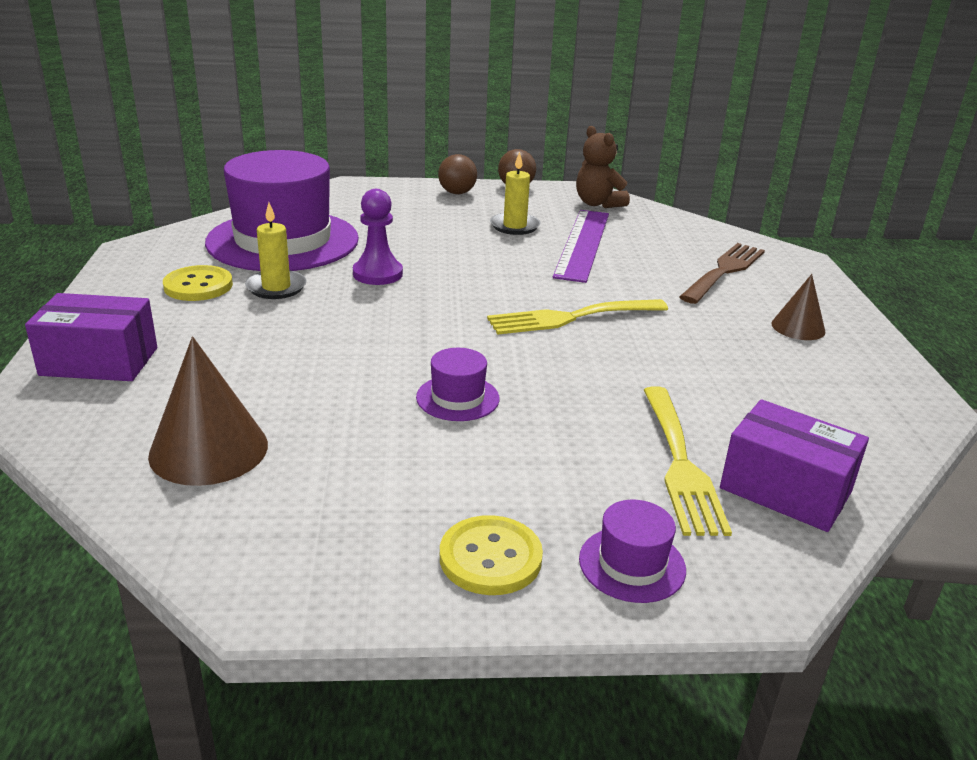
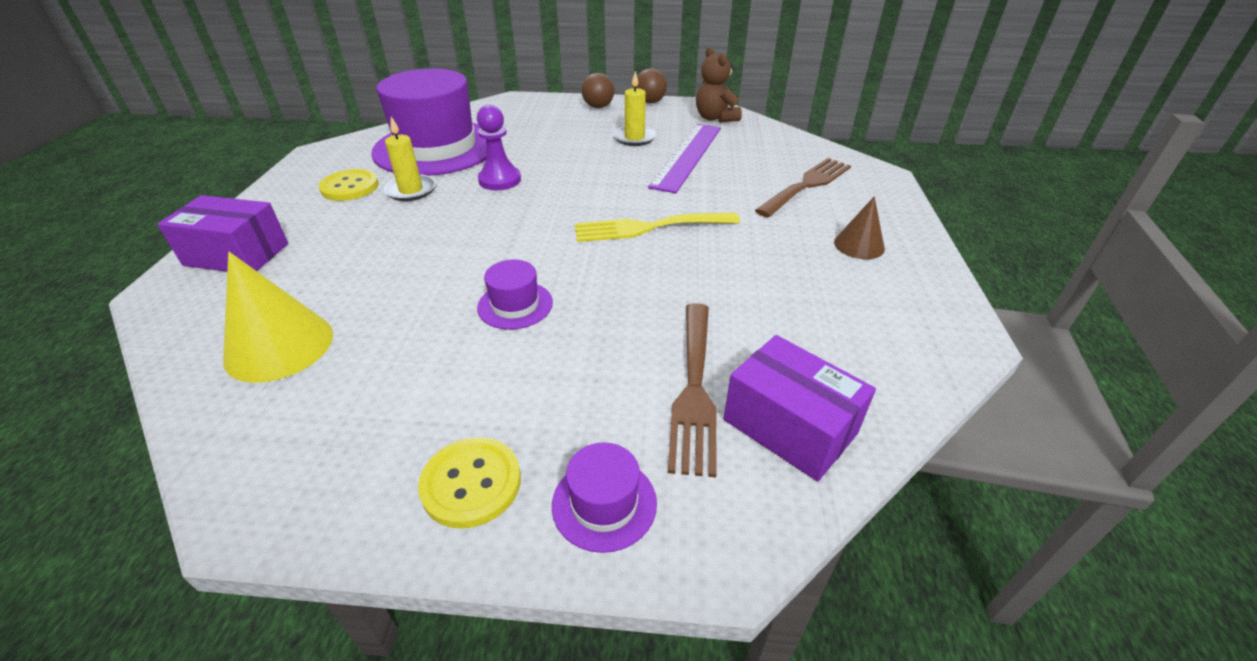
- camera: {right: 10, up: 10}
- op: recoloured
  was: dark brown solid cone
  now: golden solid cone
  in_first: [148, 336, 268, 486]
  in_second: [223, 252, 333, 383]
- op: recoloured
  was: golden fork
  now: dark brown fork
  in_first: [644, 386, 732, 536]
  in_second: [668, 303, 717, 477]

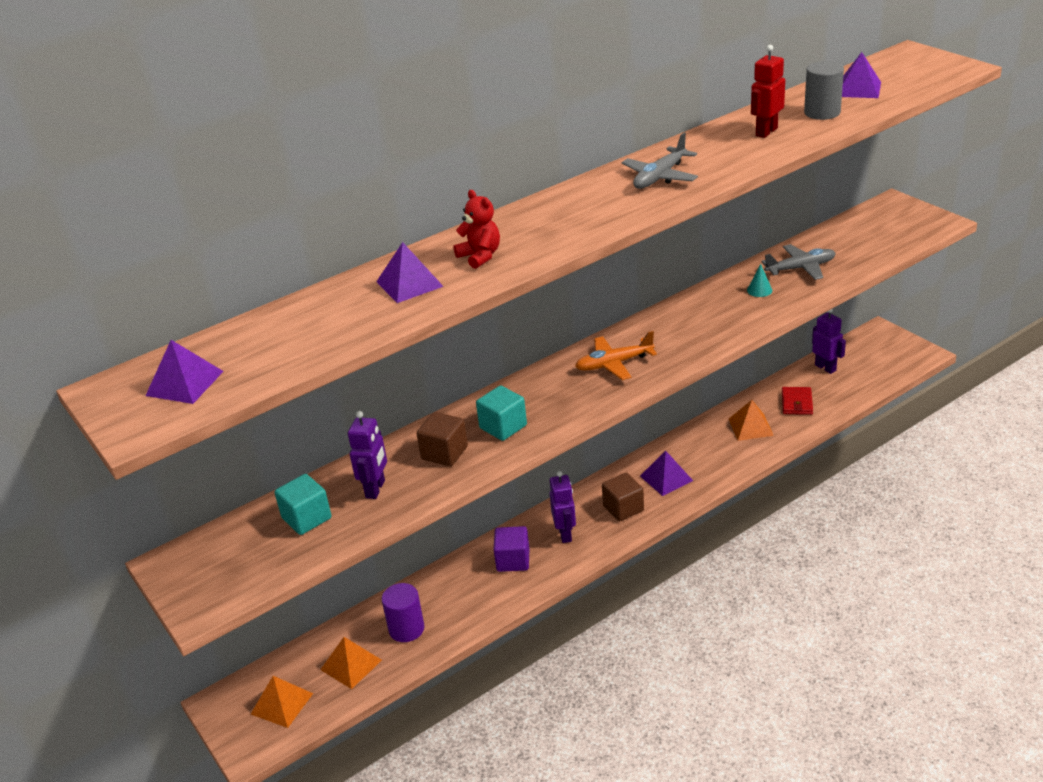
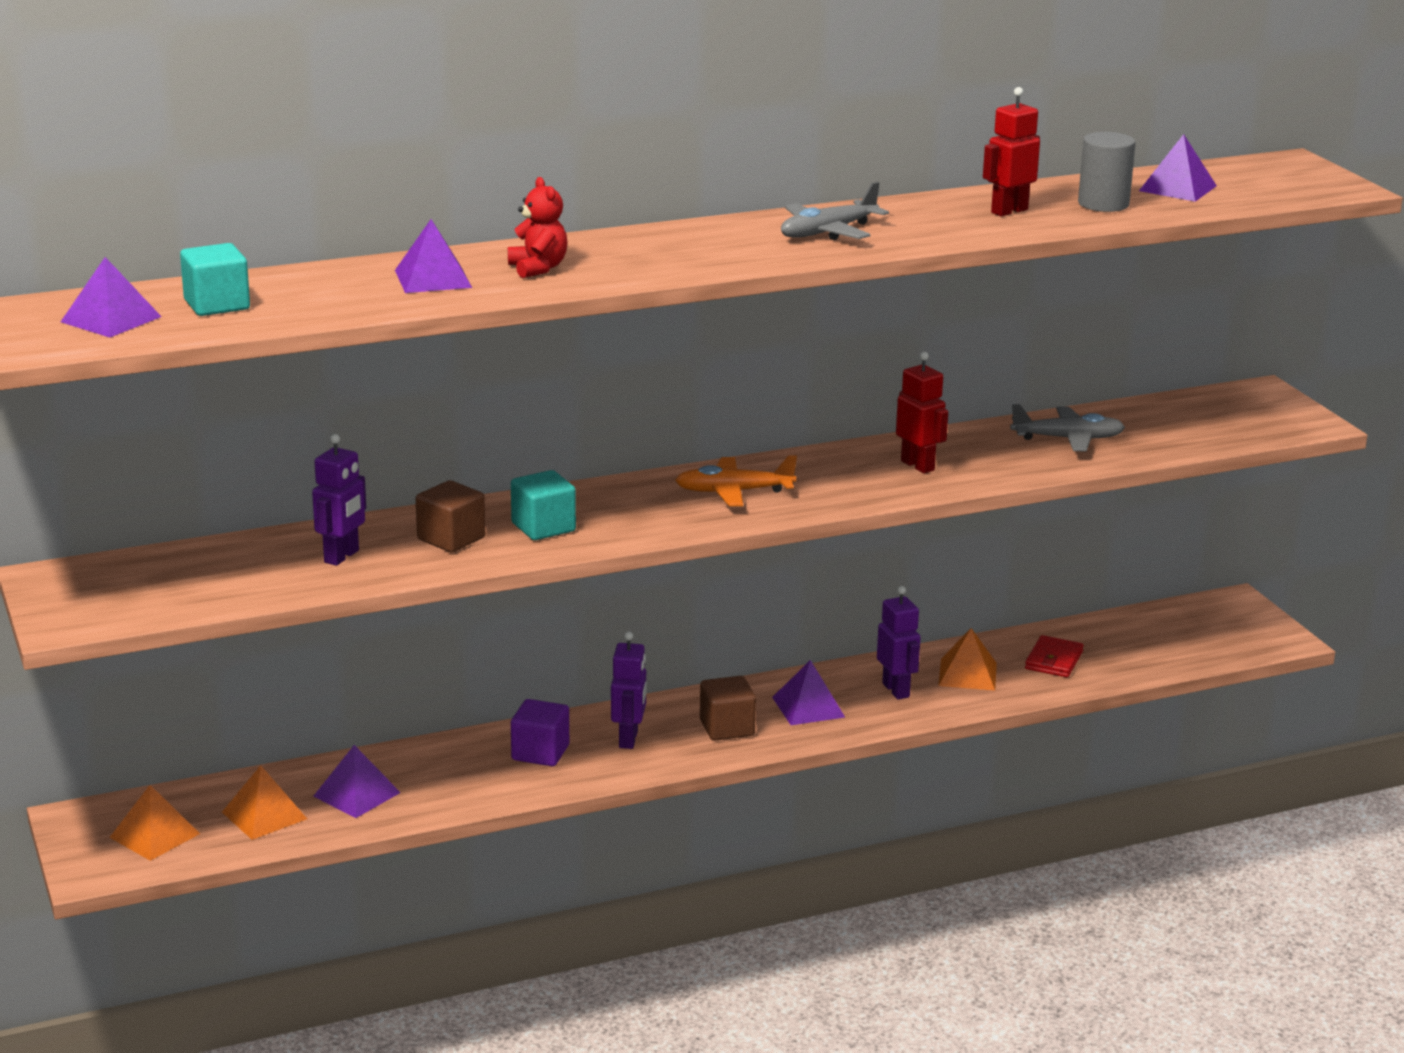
- camera: {right: 10, up: -10}
- op: moved
  was: teal block
  in_first: [274, 474, 332, 535]
  in_second: [180, 243, 250, 316]
- op: replaced
  was: royal purple solid cylinder
  now: royal purple solid pyramid
  in_first: [382, 583, 424, 642]
  in_second: [313, 745, 401, 818]
- op: moved
  was: royal purple toy robot
  in_first: [812, 309, 846, 374]
  in_second: [877, 586, 921, 700]
- op: added
  now: red toy robot
  in_second: [896, 352, 948, 474]
- op: removed
  was: teal solid cone
  in_first: [747, 264, 772, 297]

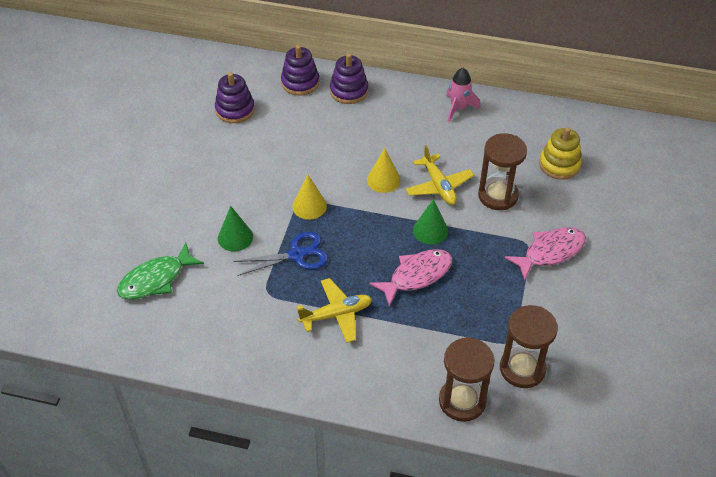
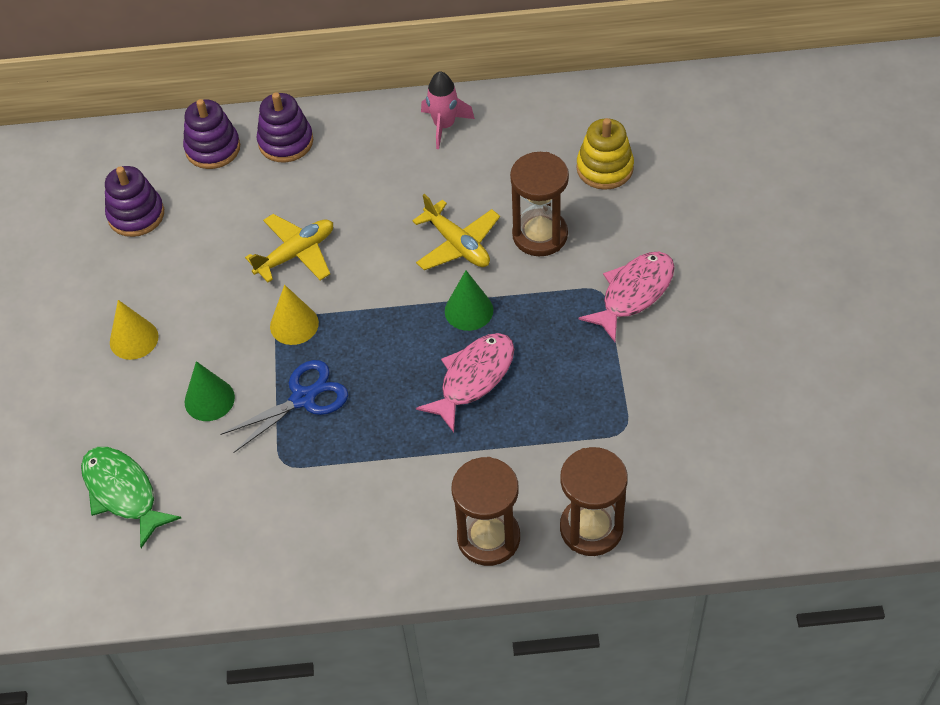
- camera: {right: -15, up: 5}
- op: turned
  was: emerald fish figure
  in_first: [117, 243, 204, 300]
  in_second: [81, 447, 181, 548]
  clockwise: 105
- op: moved
  was: golden solid cone
  in_first: [367, 148, 401, 193]
  in_second: [110, 300, 158, 360]
- op: moved
  was: golden aeroplane
  in_first: [297, 278, 372, 343]
  in_second: [245, 214, 333, 282]
- op: moved
  was: dark brown hourglass
  in_first: [500, 305, 558, 388]
  in_second: [452, 457, 520, 566]

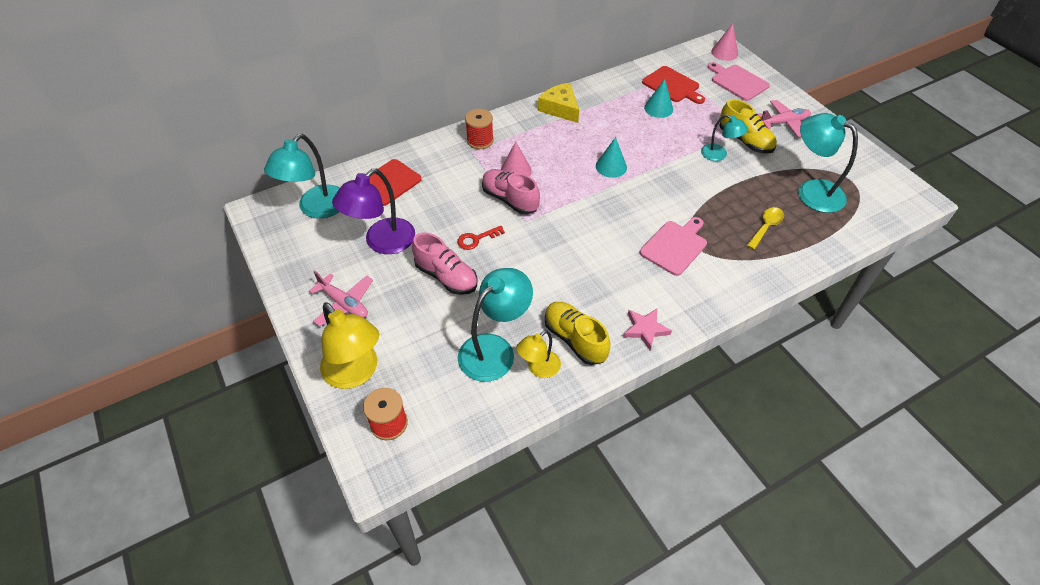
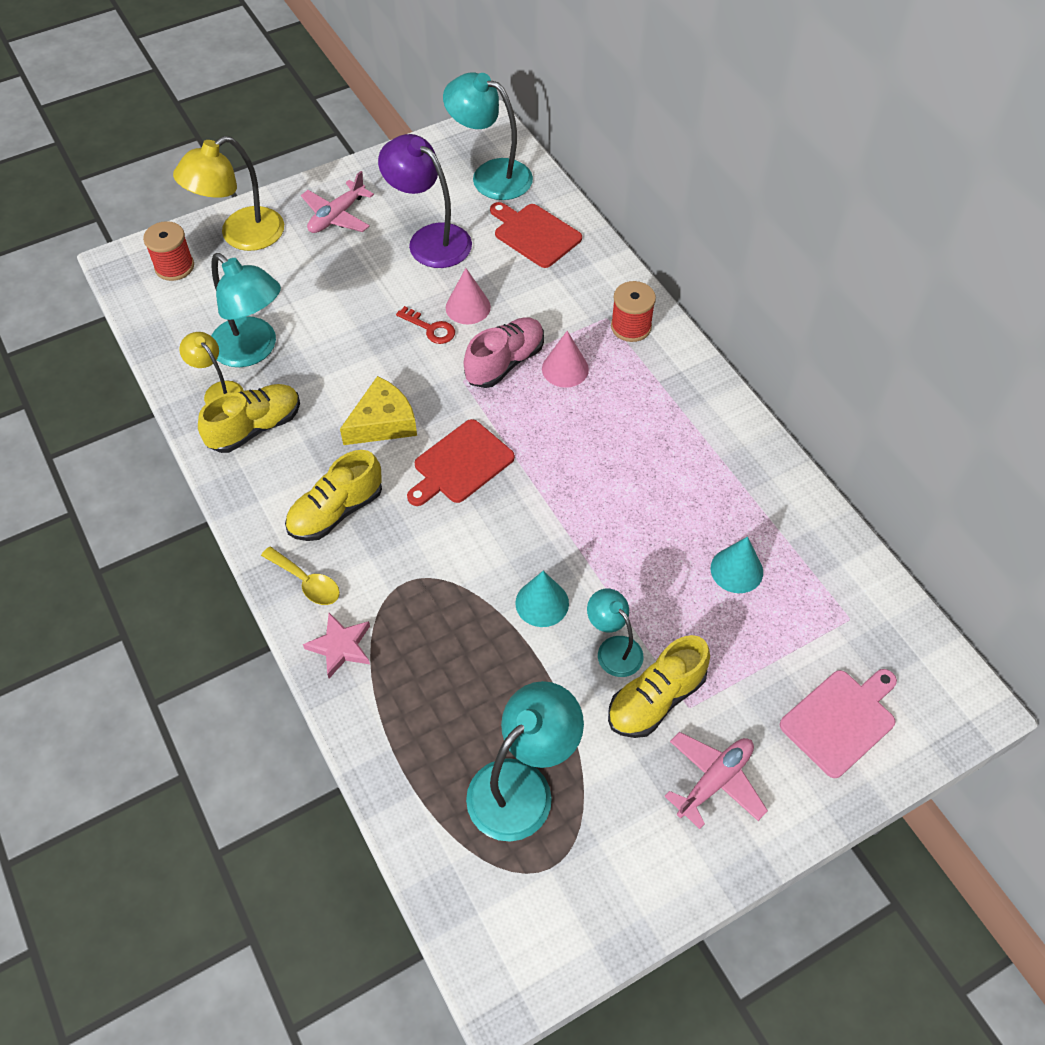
- camera: {right: 90, up: 5}
- op: moved
  was: golden tablespoon
  in_first: [746, 207, 784, 250]
  in_second: [261, 547, 340, 605]
- op: added
  now: golden lace-up shoe
  in_second: [285, 450, 382, 541]
- op: moved
  was: rose-pink star
  in_first: [623, 309, 672, 350]
  in_second: [303, 613, 370, 678]
- op: moved
  was: golden piece of cheese
  in_first: [538, 83, 579, 123]
  in_second: [340, 376, 417, 445]
- op: turned
  was: red latchkey
  in_first: [457, 226, 505, 250]
  in_second: [396, 306, 455, 344]
  clockwise: 150
- op: moved
  was: red cutting board
  in_first: [642, 66, 705, 104]
  in_second: [407, 419, 515, 506]
- op: moved
  was: rose-pink solid cone
  in_first: [711, 23, 738, 61]
  in_second: [446, 268, 491, 324]
- op: moved
  was: teal solid cone
  in_first: [596, 137, 627, 178]
  in_second: [515, 571, 569, 627]
- op: turned
  was: teal lamp
  in_first: [701, 114, 748, 161]
  in_second: [587, 589, 644, 677]
  clockwise: 105
- op: turned
  was: rose-pink aeroplane
  in_first: [758, 100, 811, 137]
  in_second: [664, 732, 768, 829]
  clockwise: -120
- op: removed
  was: rose-pink lace-up shoe
  in_first: [412, 232, 478, 295]
- op: removed
  was: rose-pink cutting board
  in_first: [640, 217, 707, 276]

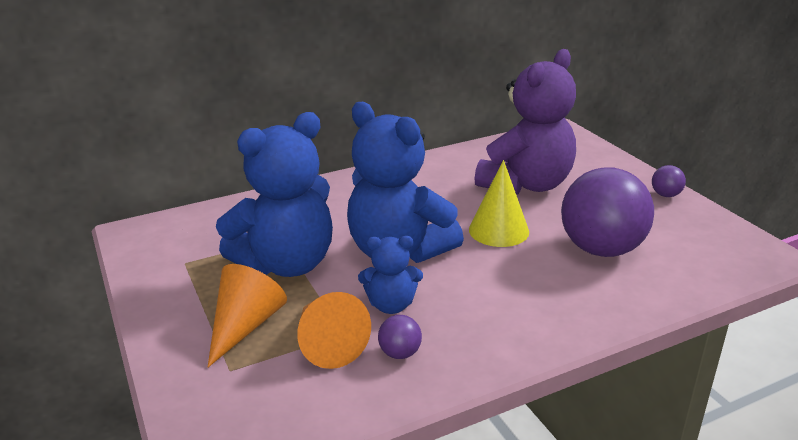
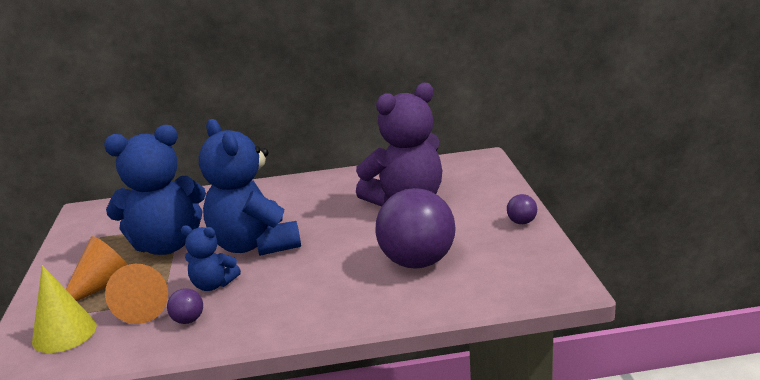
- camera: {right: 20, up: -5}
- op: moved
  was: golden solid cone
  in_first: [469, 160, 529, 247]
  in_second: [32, 265, 96, 353]

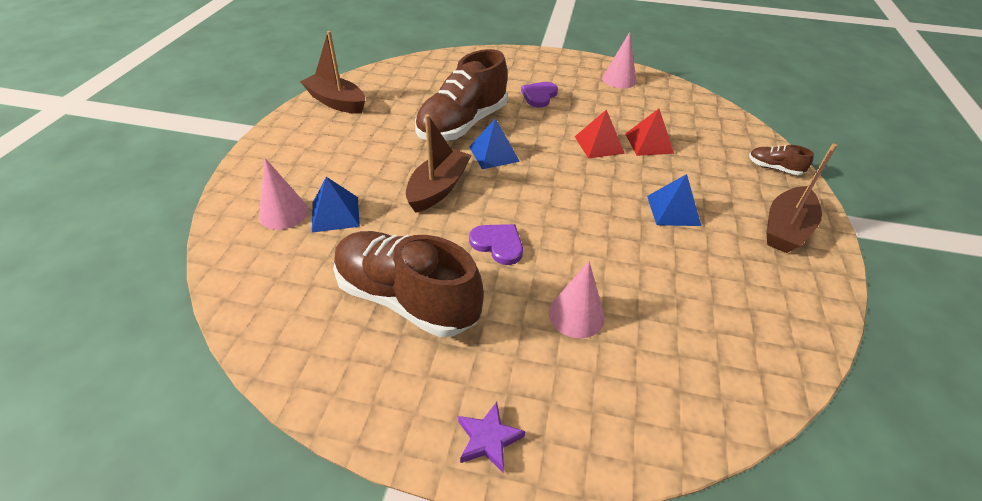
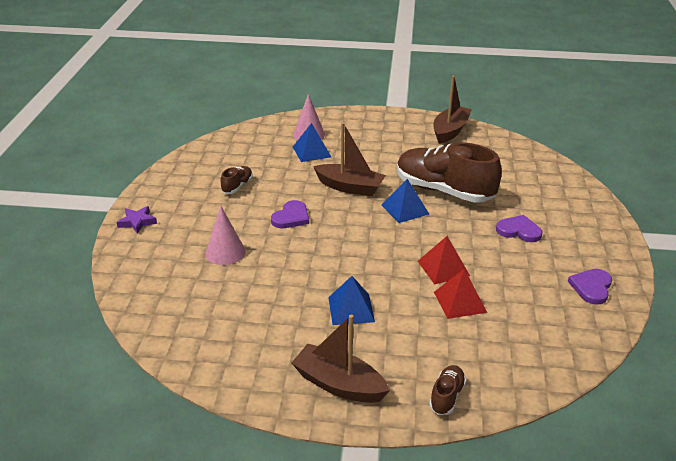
- camera: {right: 85, up: -10}
- op: resized
  was: dark brown lace-up shoe
  in_first: [333, 231, 484, 337]
  in_second: [221, 166, 253, 194]
  ratio: 0.43
- op: replaced
  was: rose-pink solid cone
  now: royal purple love heart
  in_first: [602, 32, 637, 88]
  in_second: [568, 269, 612, 305]

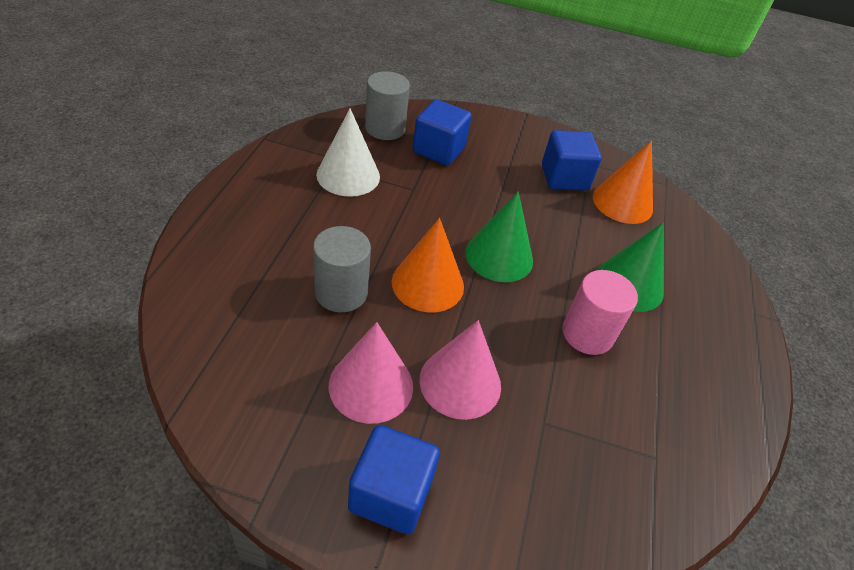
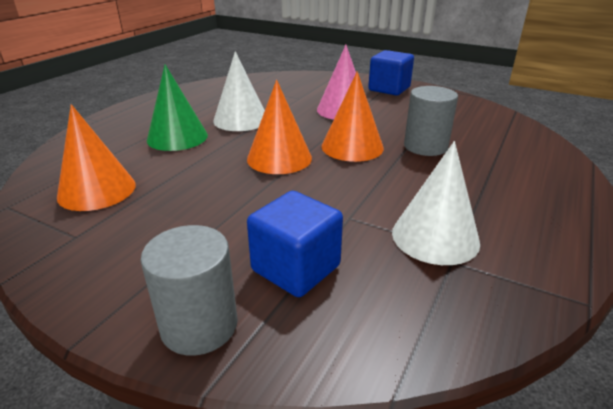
- camera: {right: -160, up: -15}
- op: moved
  was: grey solid cylinder
  in_first: [365, 71, 410, 140]
  in_second: [140, 225, 238, 356]
- op: replaced
  was: rose-pink solid cylinder
  now: pure white solid cone
  in_first: [562, 270, 638, 355]
  in_second: [213, 51, 265, 131]
- op: recoloured
  was: emerald solid cone
  now: bright orange solid cone
  in_first: [465, 192, 533, 282]
  in_second: [247, 80, 312, 174]
- op: removed
  was: rose-pink solid cone
  in_first: [329, 322, 413, 424]
- op: removed
  was: blue block
  in_first: [542, 130, 602, 191]

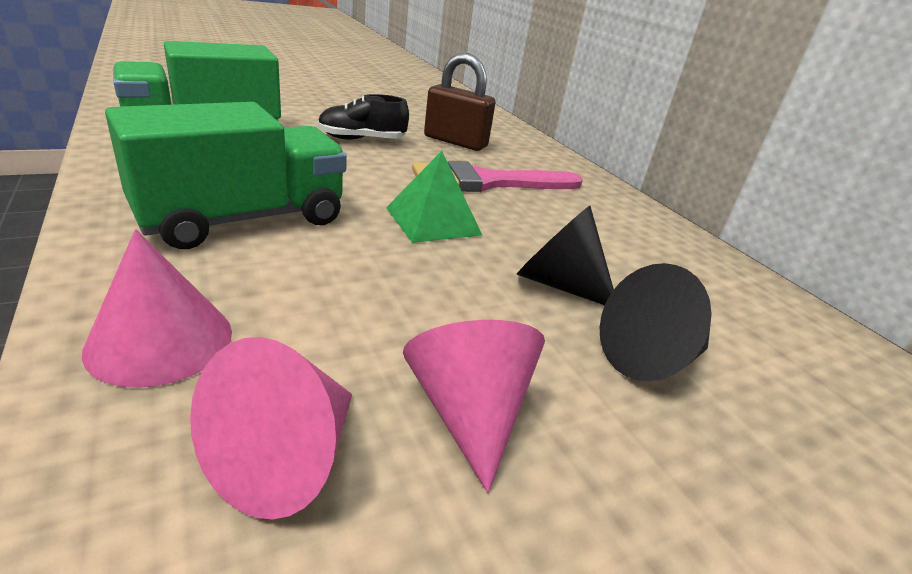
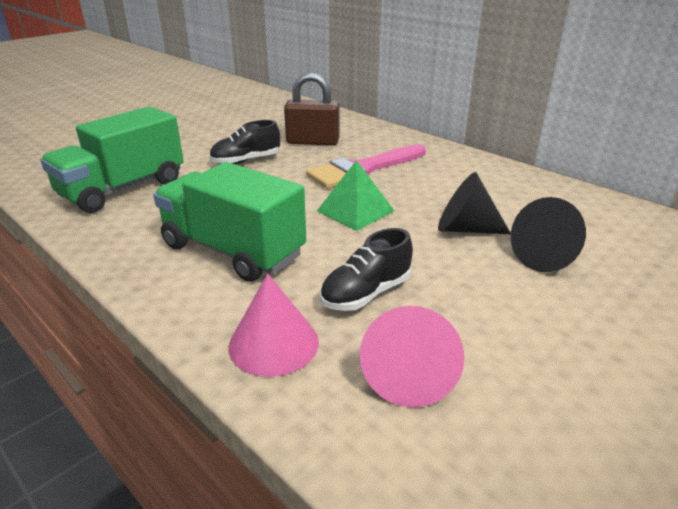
- camera: {right: -15, up: 0}
- op: turned
  was: emerald lorry
  in_first: [105, 102, 347, 249]
  in_second: [153, 162, 306, 282]
  clockwise: -90
- op: added
  now: ebony lace-up shoe
  in_second: [320, 228, 413, 311]
- op: removed
  was: rose-pink solid cone
  in_first: [403, 320, 545, 493]

